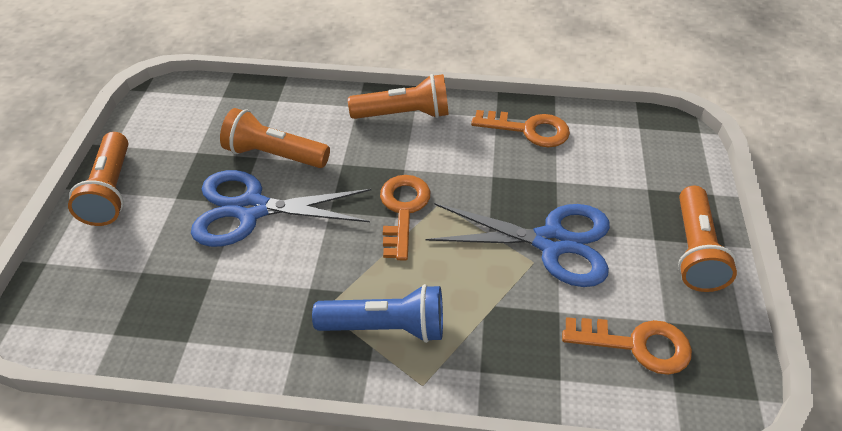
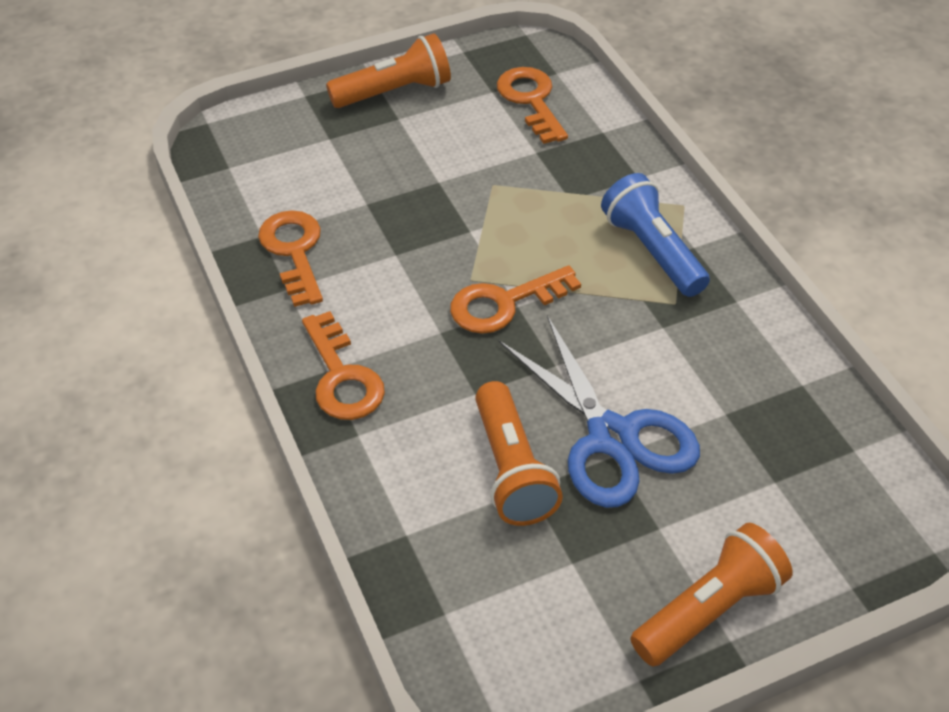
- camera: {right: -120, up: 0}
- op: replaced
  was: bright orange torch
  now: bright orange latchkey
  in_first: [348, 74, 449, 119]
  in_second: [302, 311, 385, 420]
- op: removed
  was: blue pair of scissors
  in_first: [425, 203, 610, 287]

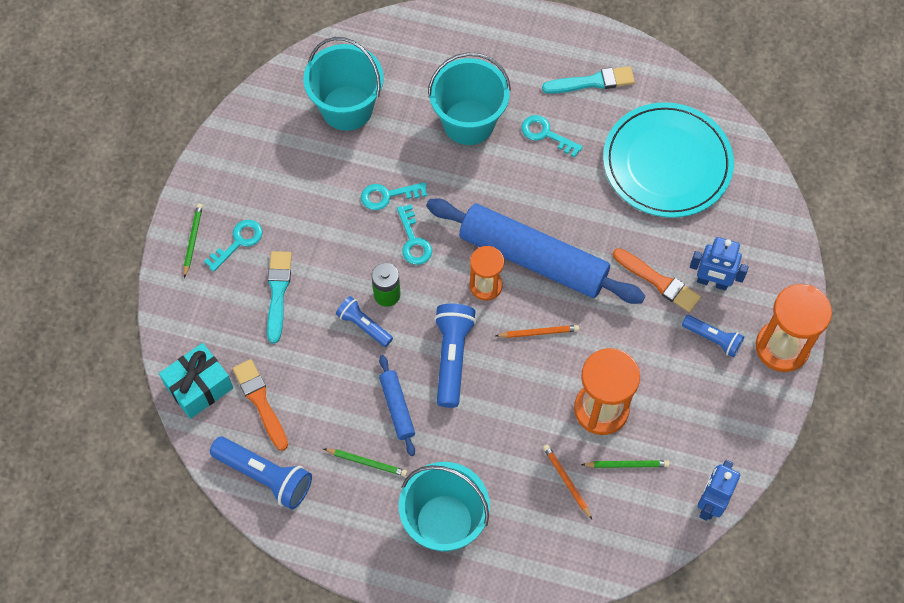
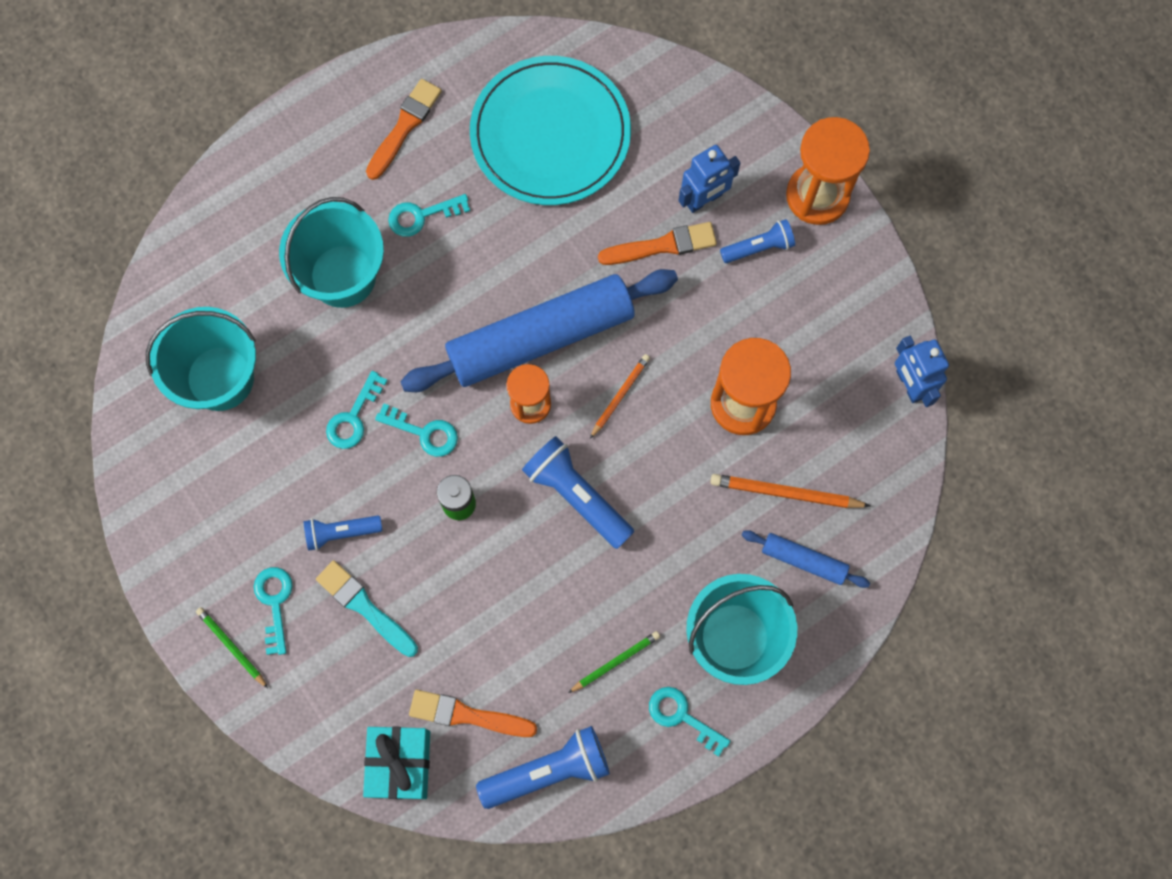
- camera: {right: -50, up: 10}
- op: moved
  was: blue torch
  in_first: [336, 296, 393, 347]
  in_second: [304, 515, 383, 551]
- op: recoloured
  was: teal brush
  now: bright orange brush
  in_first: [542, 66, 635, 94]
  in_second: [366, 79, 442, 180]
- op: added
  now: teal latchkey
  in_second: [649, 687, 731, 757]
- op: resized
  was: bright orange pencil
  in_first: [543, 444, 592, 519]
  in_second: [710, 474, 871, 508]
  ratio: 1.53
- op: moved
  was: blue pastry roller
  in_first: [379, 355, 415, 456]
  in_second: [742, 530, 870, 588]
- op: removed
  was: emerald pencil
  in_first: [581, 460, 670, 468]

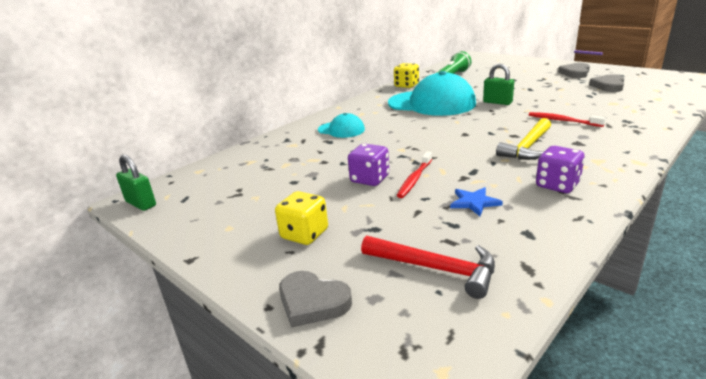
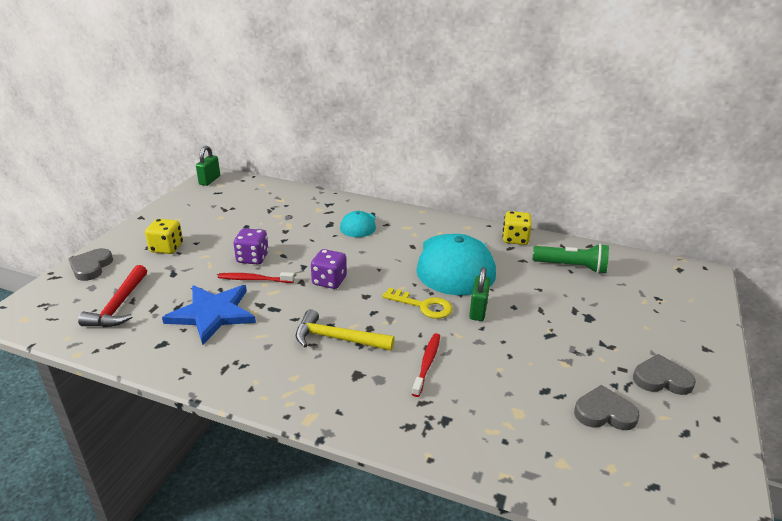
- camera: {right: 65, up: 5}
- op: resized
  was: blue star
  in_first: [450, 187, 503, 216]
  in_second: [162, 285, 256, 345]
  ratio: 2.05
- op: moved
  was: royal purple game die
  in_first: [536, 146, 585, 193]
  in_second: [311, 249, 347, 289]
- op: added
  now: golden latchkey
  in_second: [382, 288, 453, 319]

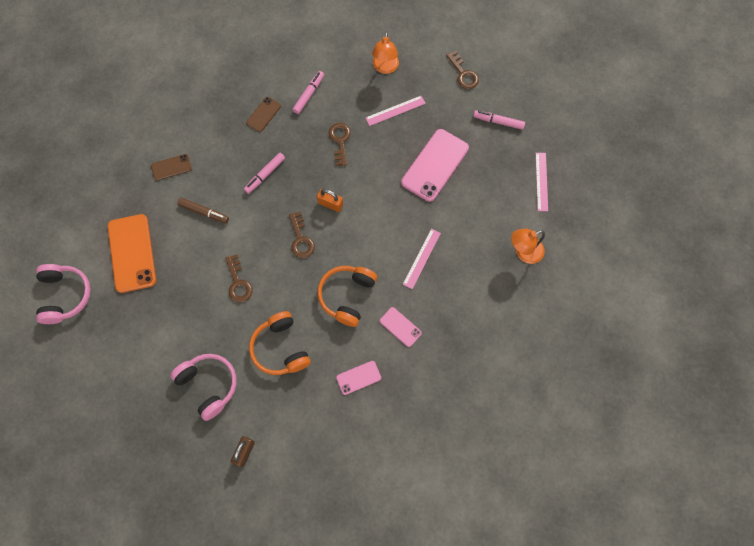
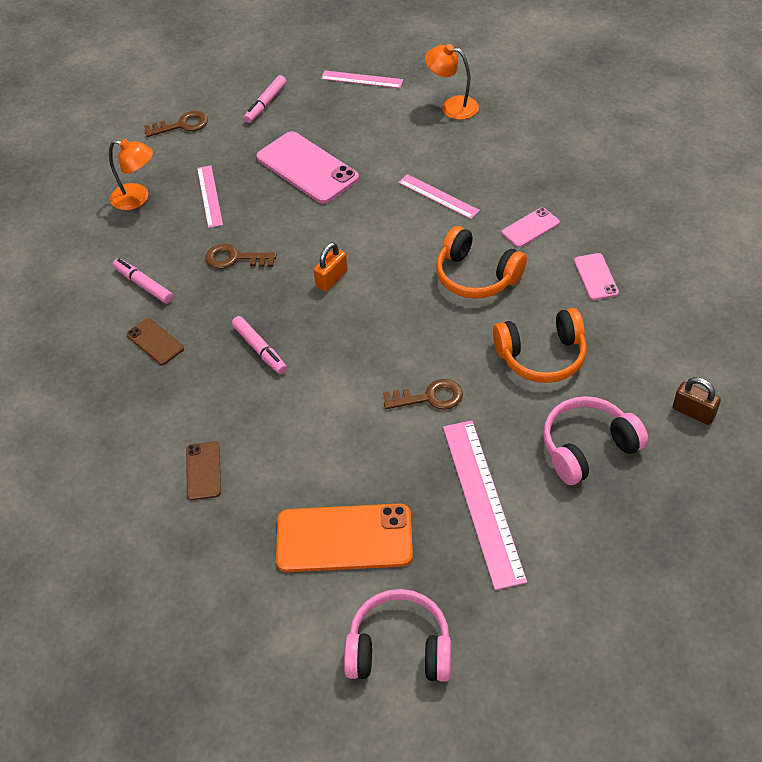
- camera: {right: -75, up: -20}
- op: turned
  was: bright orange lamp
  in_first: [511, 229, 545, 264]
  in_second: [425, 44, 479, 120]
  clockwise: 120
- op: added
  now: rose-pink ruler
  in_second: [443, 420, 527, 590]
- op: removed
  was: dark brown marker
  in_first: [177, 198, 229, 223]
- op: removed
  was: dark brown latchkey
  in_first: [289, 211, 315, 258]

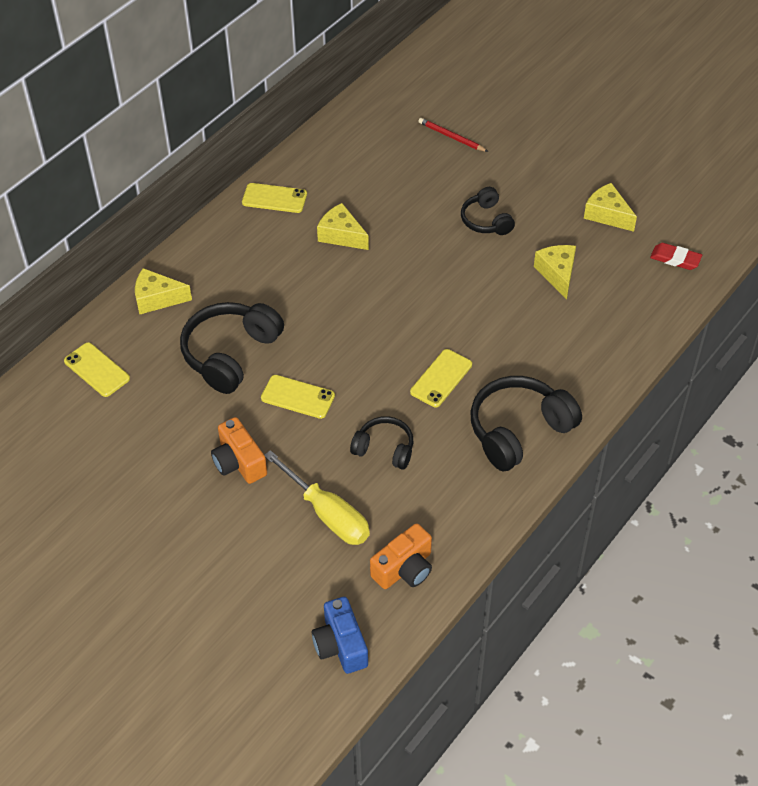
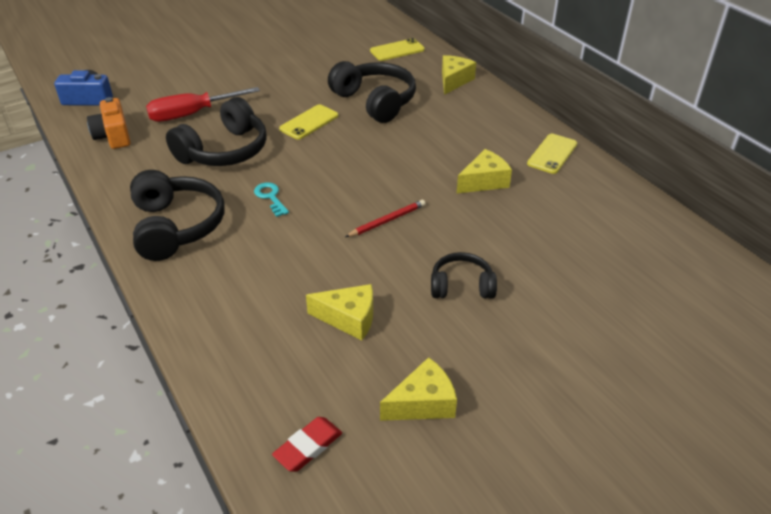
- camera: {right: 110, up: -10}
- op: recoloured
  was: golden screwdriver
  now: red screwdriver
  in_first: [265, 450, 370, 545]
  in_second: [146, 87, 260, 122]
- op: resized
  was: ebony over-ear headphones
  in_first: [350, 416, 414, 470]
  in_second: [166, 97, 267, 166]
  ratio: 1.72
- op: replaced
  was: golden phone
  now: teal latchkey
  in_first: [410, 349, 472, 407]
  in_second: [254, 182, 289, 217]
- op: moved
  was: red pencil
  in_first: [418, 118, 488, 152]
  in_second: [345, 200, 426, 237]
- op: removed
  was: bright orange compact camera
  in_first: [211, 417, 267, 484]

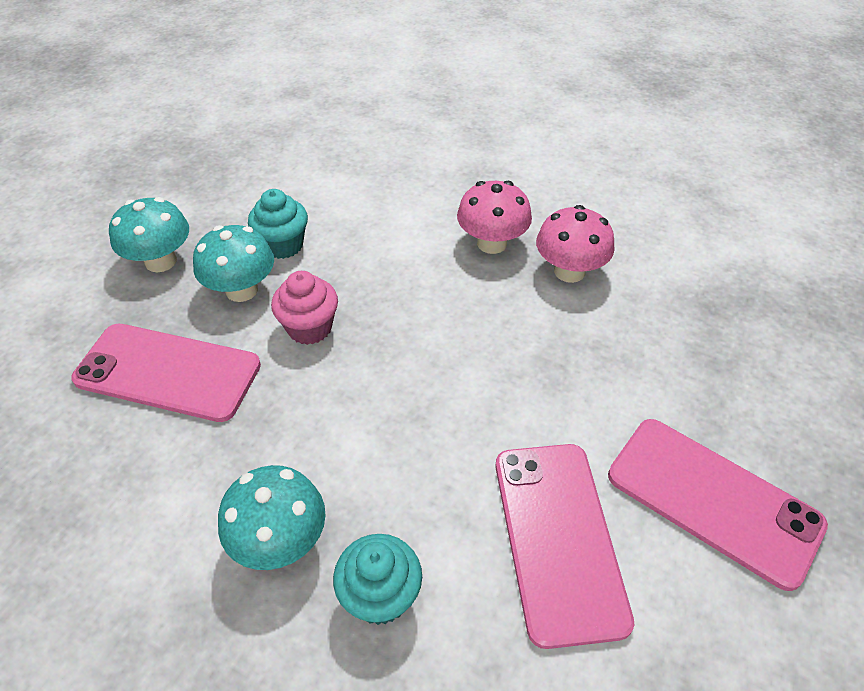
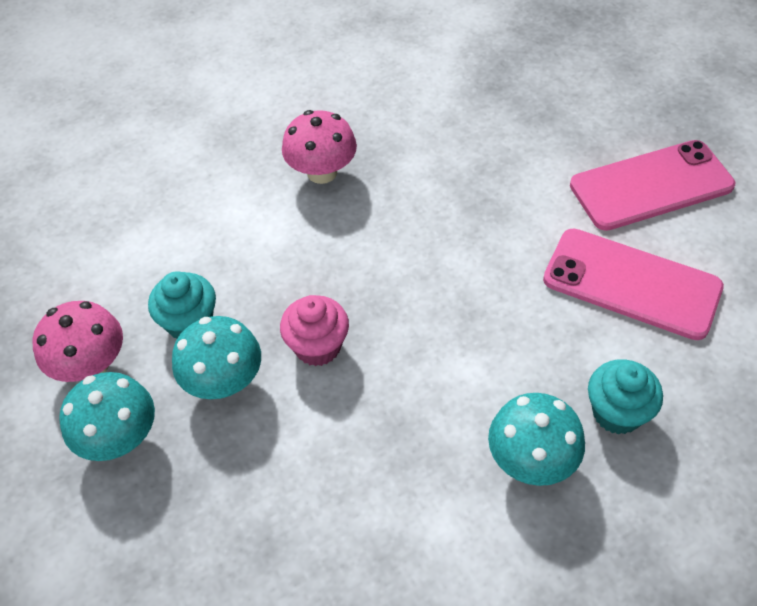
- camera: {right: -55, up: 5}
- op: moved
  was: rose-pink fungus
  in_first: [536, 205, 615, 283]
  in_second: [32, 301, 123, 382]
- op: removed
  was: rose-pink phone
  in_first: [71, 324, 261, 422]

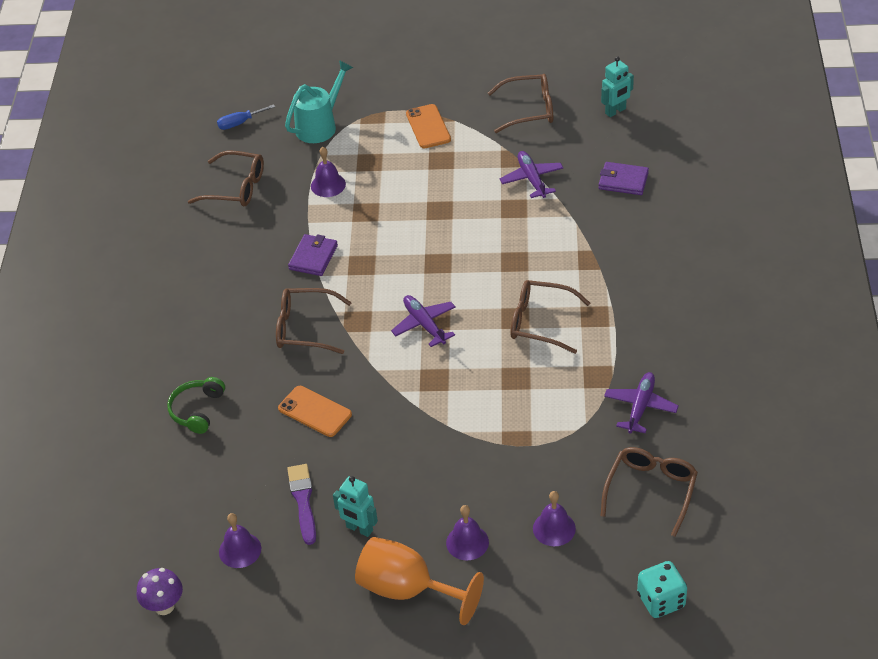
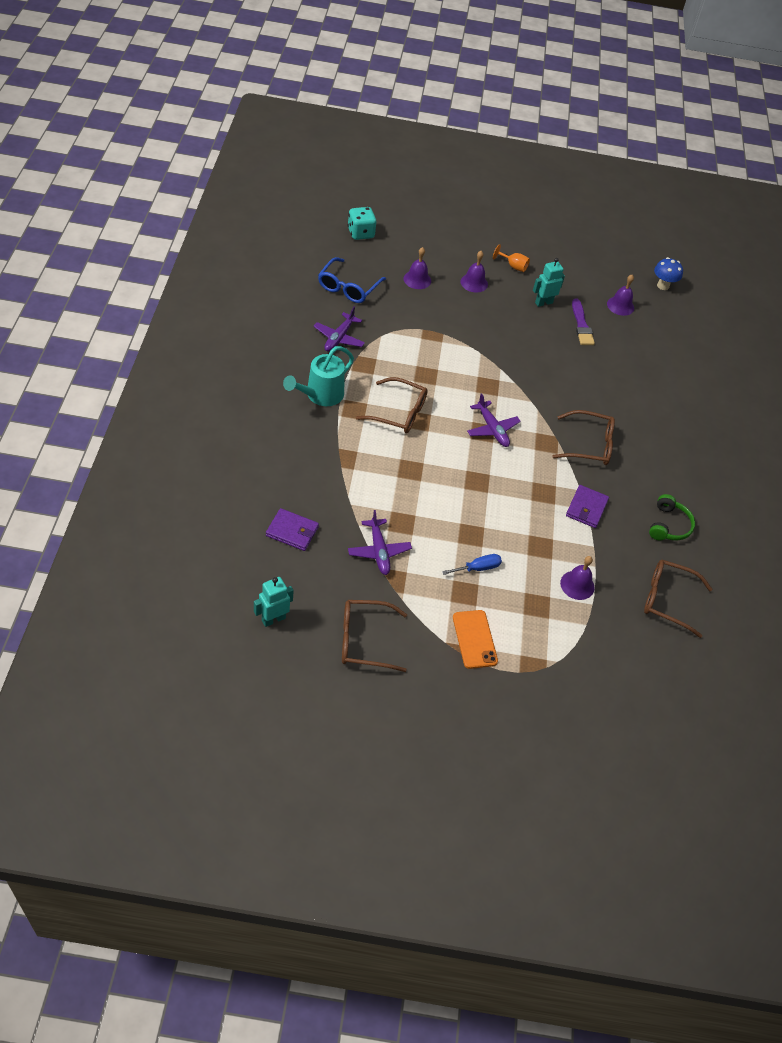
- camera: {right: 175, up: 5}
- op: moved
  was: teal sprinkling can
  in_first: [285, 60, 353, 143]
  in_second: [283, 346, 354, 406]
- op: recoloured
  was: dark brown spectacles
  now: blue spectacles
  in_first: [601, 447, 698, 537]
  in_second: [318, 257, 386, 303]
- op: moved
  was: blue screwdriver
  in_first: [217, 104, 275, 130]
  in_second: [442, 554, 502, 575]
- op: resized
  was: bright orange chalice
  in_first: [355, 537, 484, 625]
  in_second: [493, 244, 530, 272]
  ratio: 0.47
- op: turned
  was: teal toy robot
  in_first: [333, 476, 378, 537]
  in_second: [533, 258, 565, 307]
  clockwise: -60
- op: moved
  was: emerald over-ear headphones
  in_first: [167, 377, 225, 434]
  in_second: [649, 494, 695, 541]
- op: recoloured
  was: royal purple fungus
  now: blue fungus
  in_first: [137, 568, 183, 615]
  in_second: [654, 257, 683, 290]
- op: removed
  was: bright orange phone
  in_first: [278, 386, 352, 437]

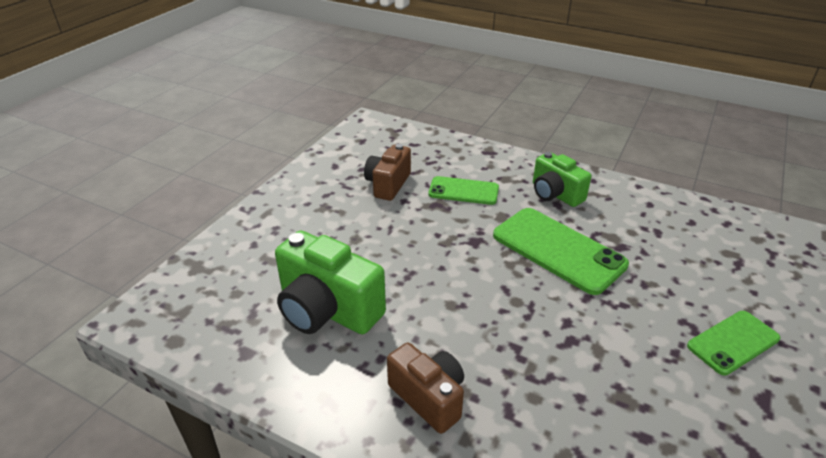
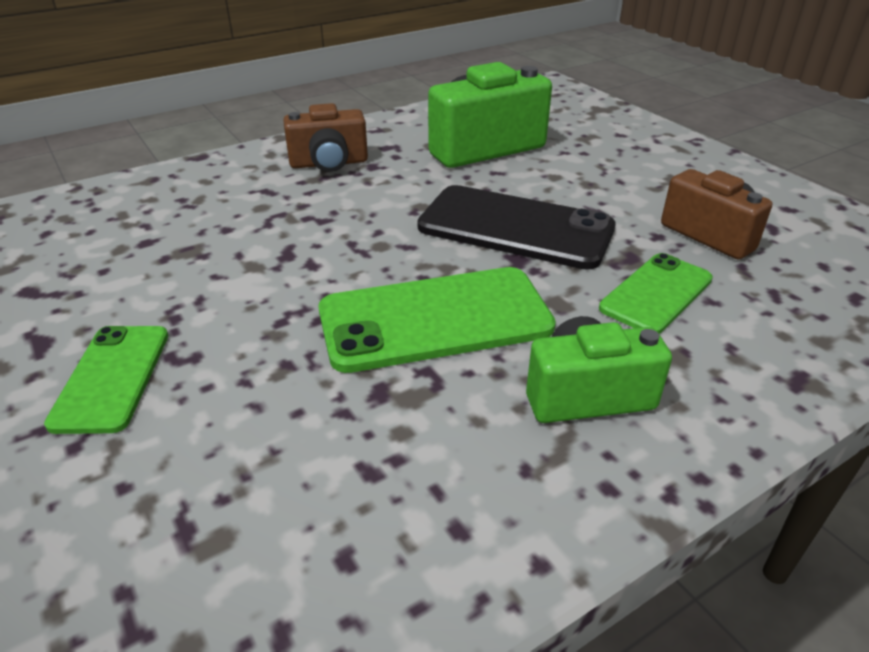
- camera: {right: 120, up: 0}
- op: added
  now: ebony phone
  in_second: [417, 185, 616, 270]

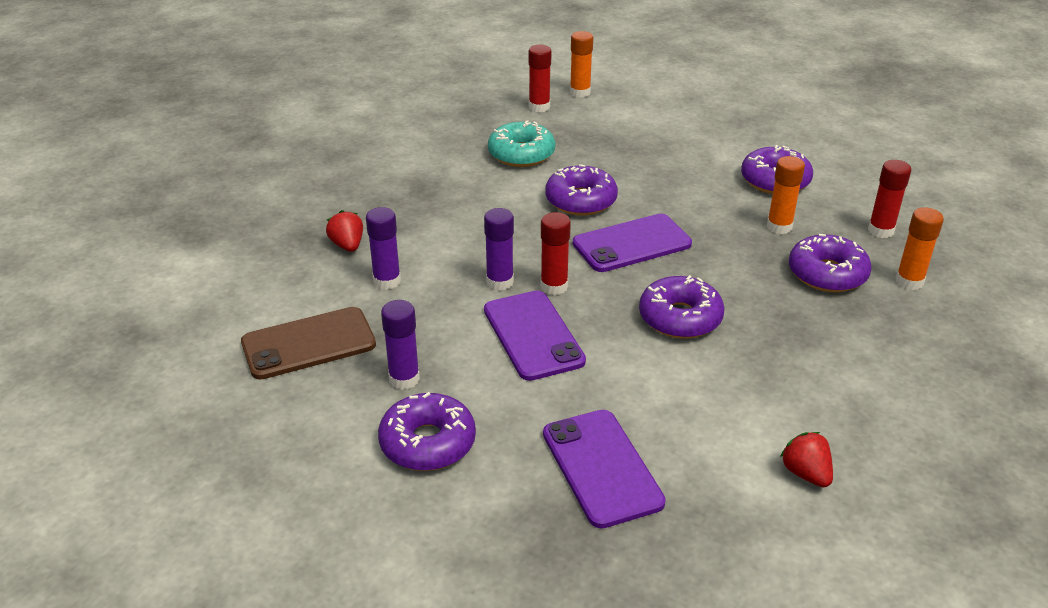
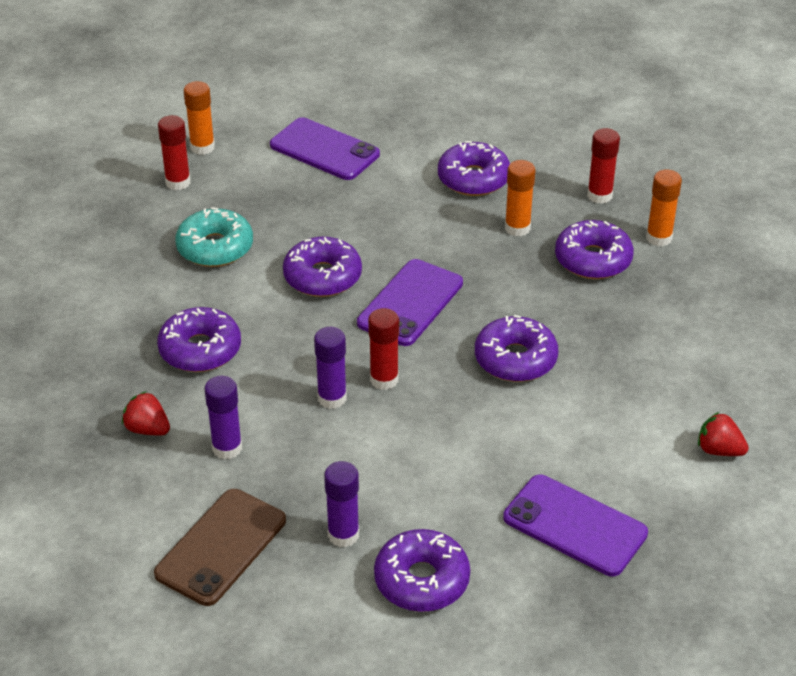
- camera: {right: -35, up: 5}
- op: added
  now: royal purple donut
  in_second: [157, 307, 241, 372]
- op: moved
  was: royal purple phone
  in_first: [484, 291, 586, 381]
  in_second: [270, 117, 380, 180]

